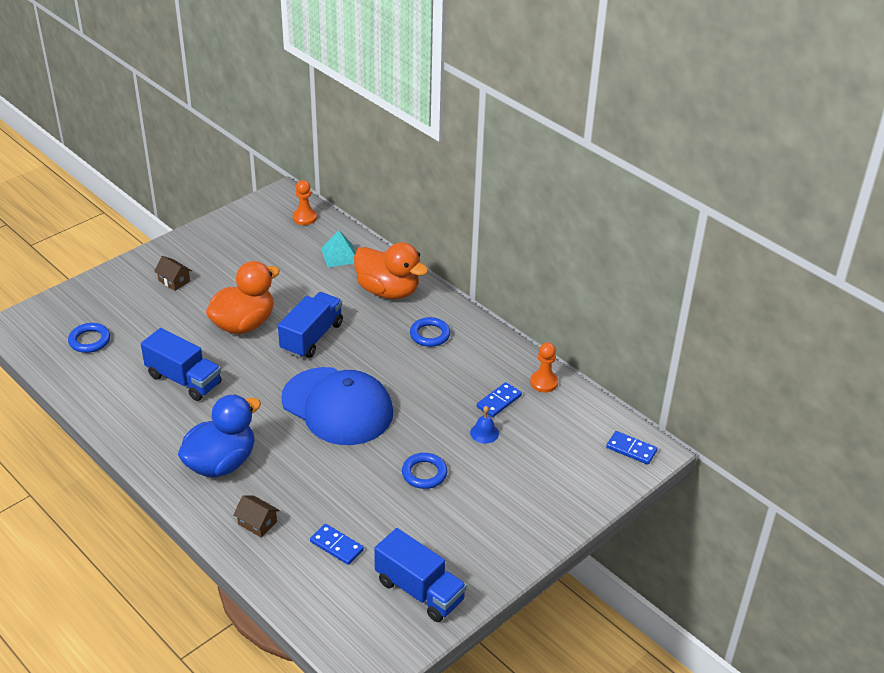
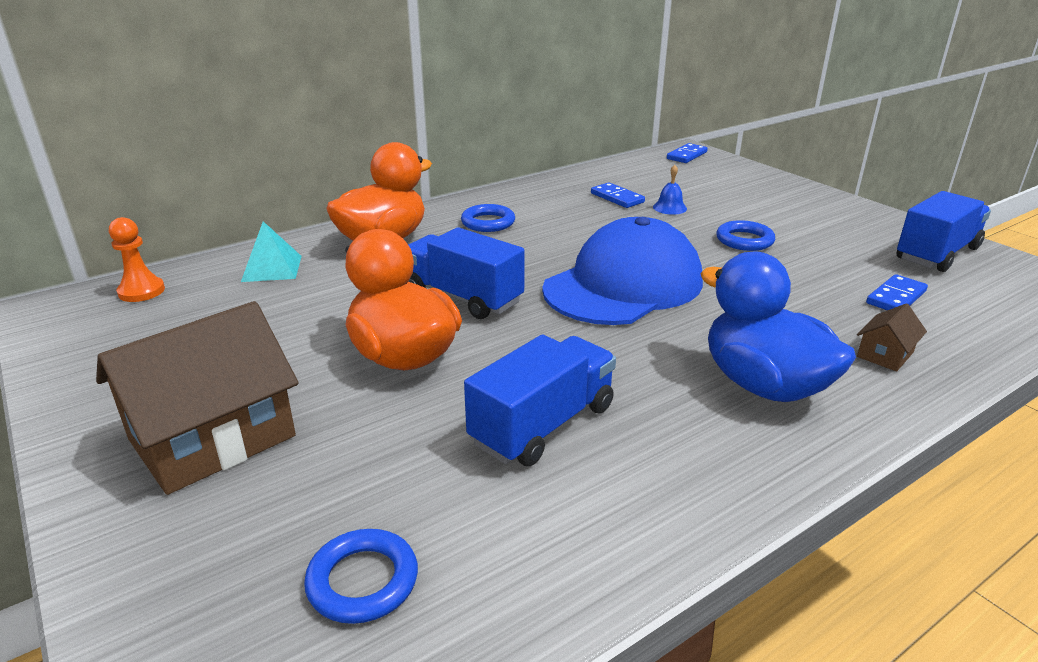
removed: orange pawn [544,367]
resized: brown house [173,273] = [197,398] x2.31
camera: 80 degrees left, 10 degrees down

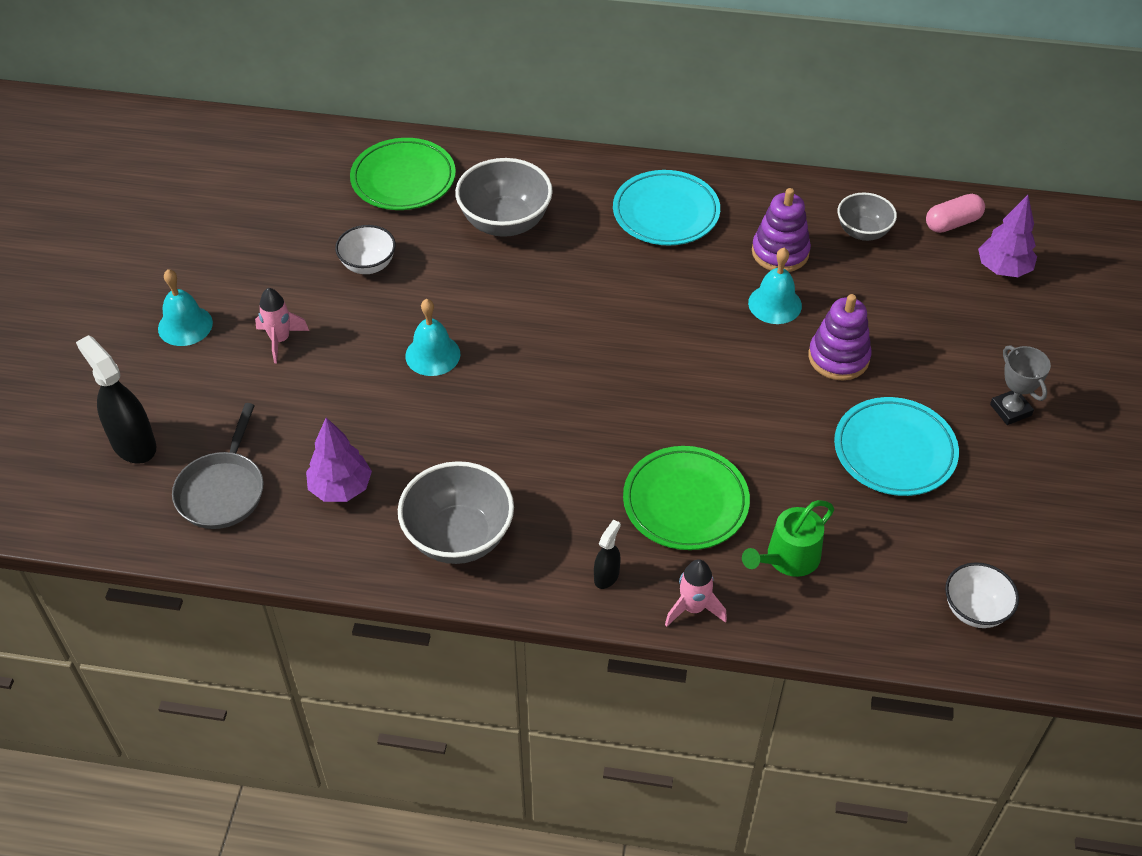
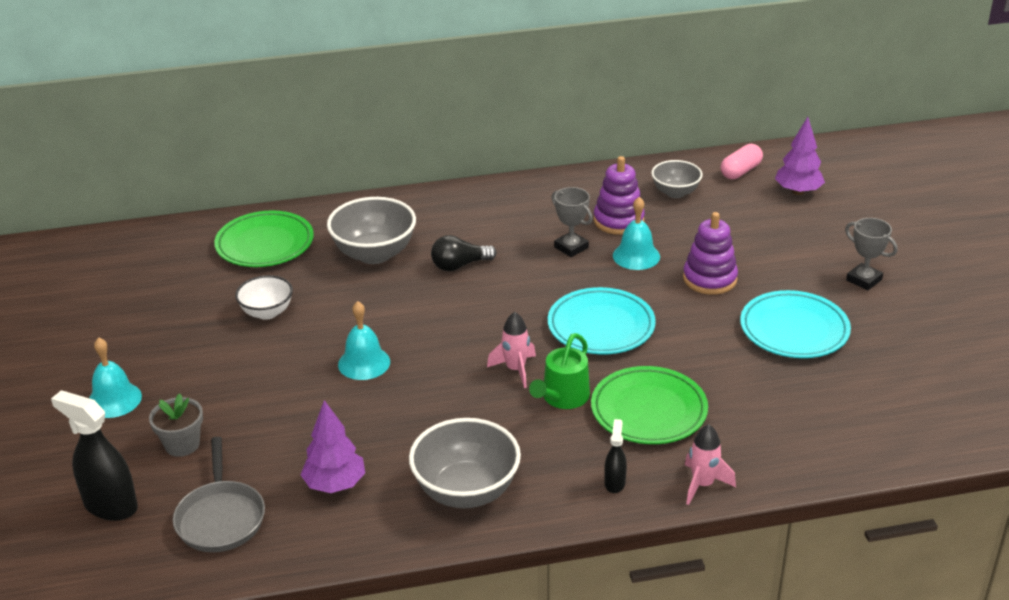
removed: white bowl [982,595]
added: grey trophy [572,222]; black light bulb [463,253]; grey flower pot [176,425]
moved: turquoise plate [666,208] to [602,320]; pink rocket [282,325] to [511,350]; green watering can [788,538] to [559,371]
camera: 20 degrees left, 15 degrees down

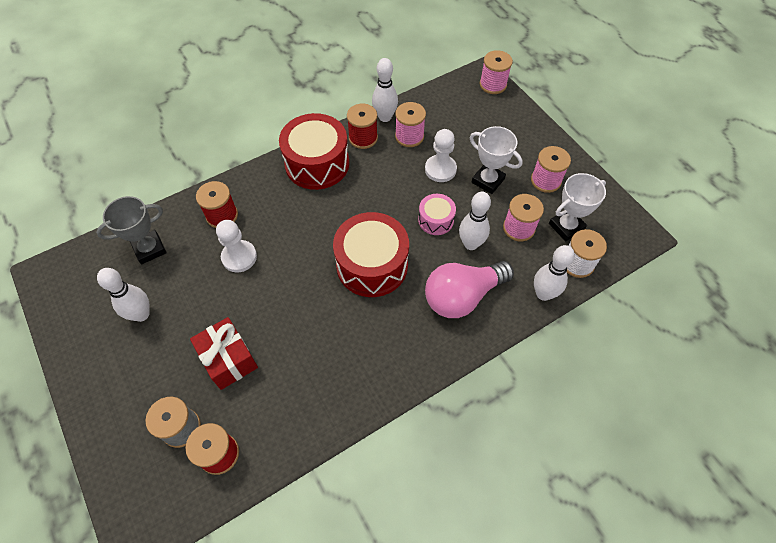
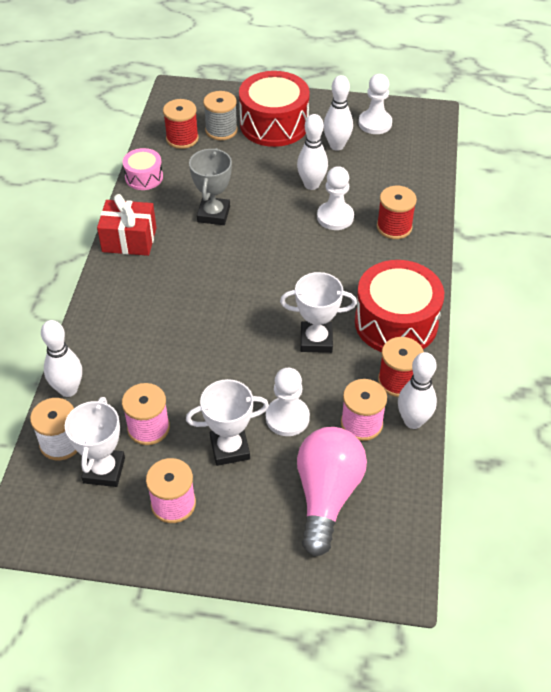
removed: pink spool [496,72]
added: white pawn [375,104]; white trophy [318,312]
moved: white bowling pin [475,221] to [312,152]; pink drum [437,214] to [143,169]; grey trophy [131,230] to [210,186]; red drum [371,254] to [274,109]; pink light bulb [469,289] to [332,491]; red gift [224,353] to [126,225]
camera: 130 degrees right, 10 degrees down

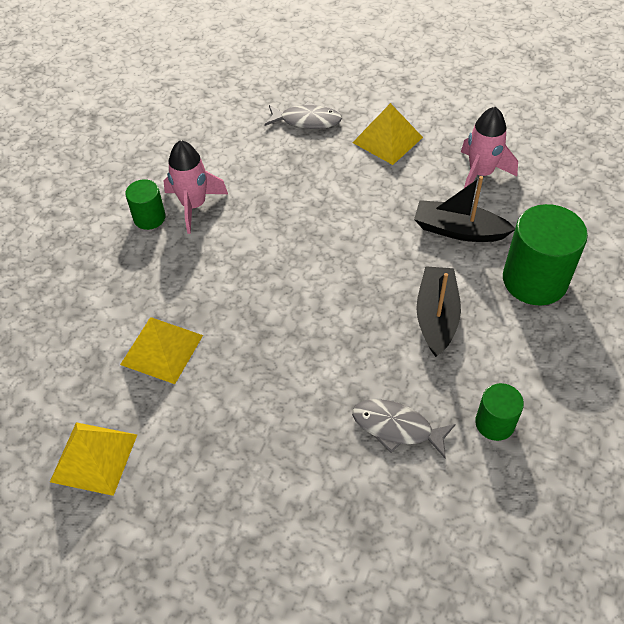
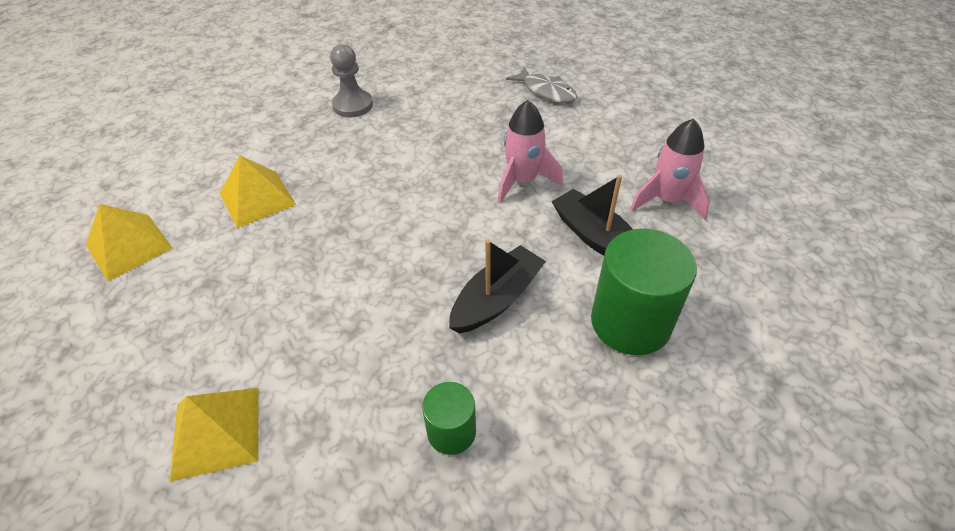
removed: grey fish [404,428]
moved: yellow pyramid [387,134] to [214,435]; pink rocket [195,187] to [530,152]
replaced: green cylinder [145,204] to grey pawn [351,80]
camera: 35 degrees right, 5 degrees down

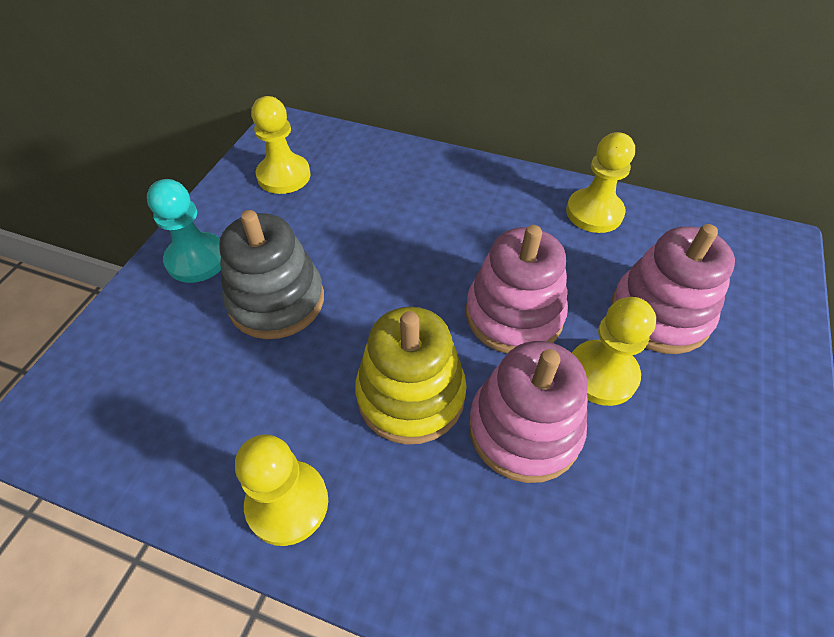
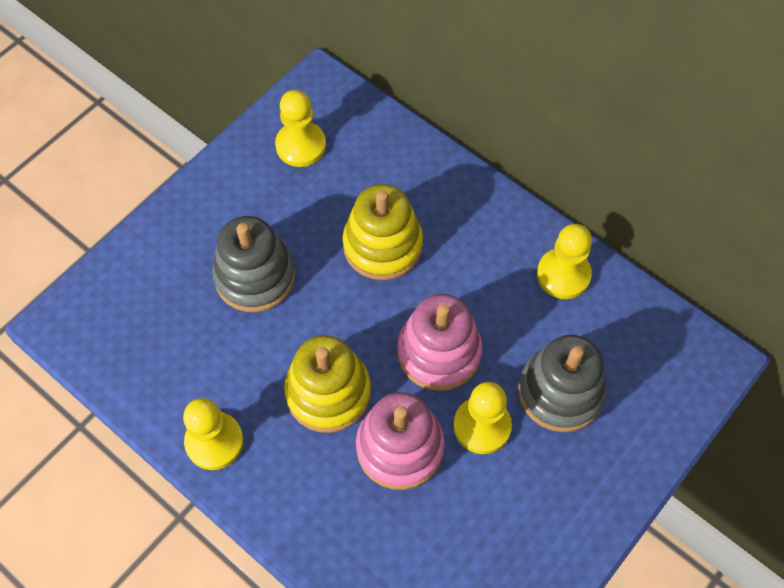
removed: turquoise pawn [184,231]
added: yellow stacking toy [382,232]
recoloured: pink stacking toy [673,289] to grey stacking toy [562,383]
camera: 20 degrees right, 10 degrees up

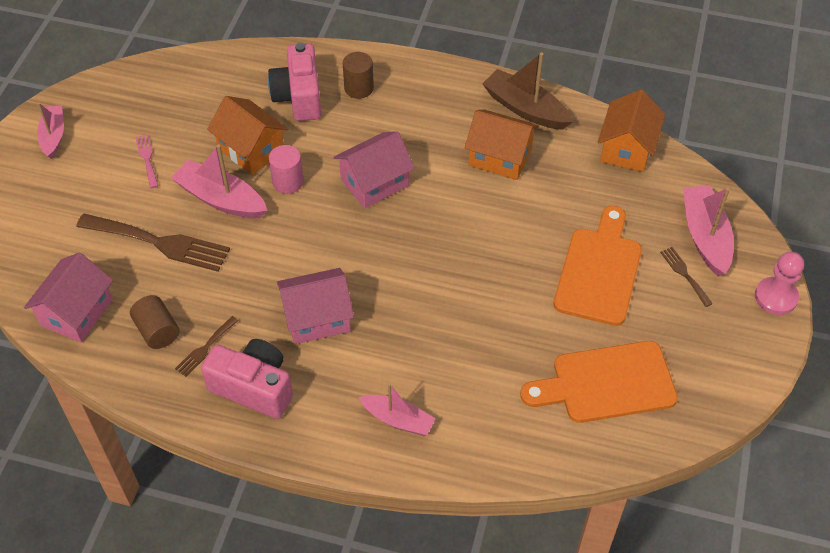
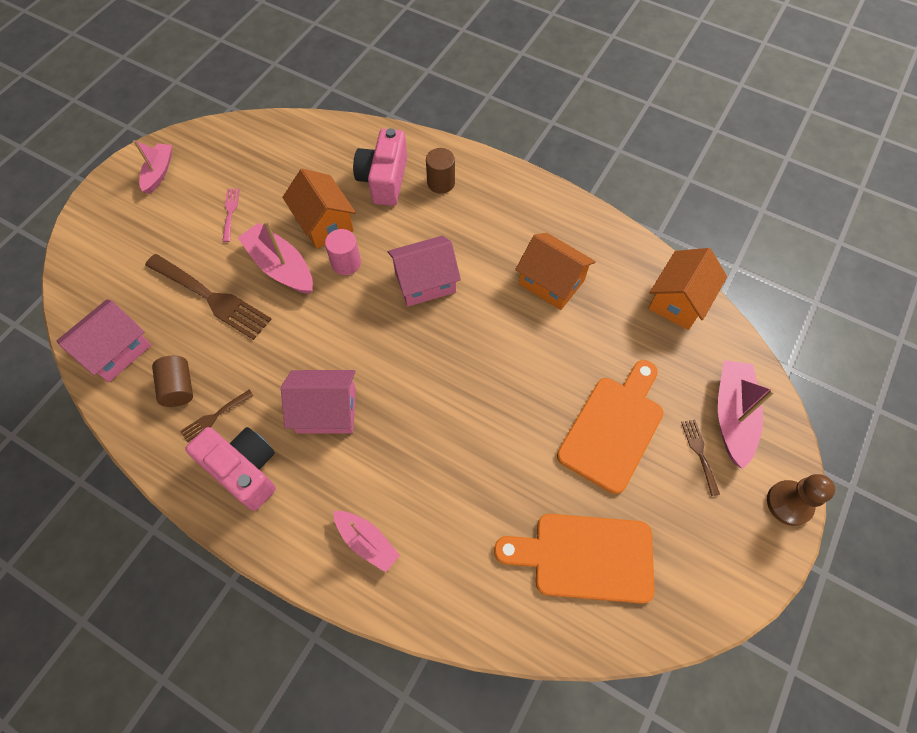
removed: brown boat [527,91]
recoloured: pink pawn [779,283] to brown pawn [801,500]
camera: 15 degrees right, 10 degrees up

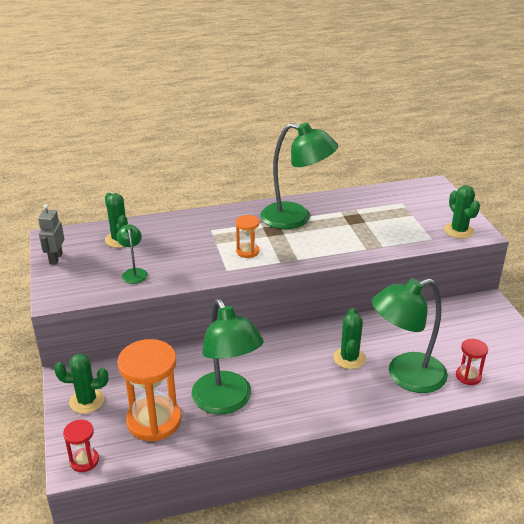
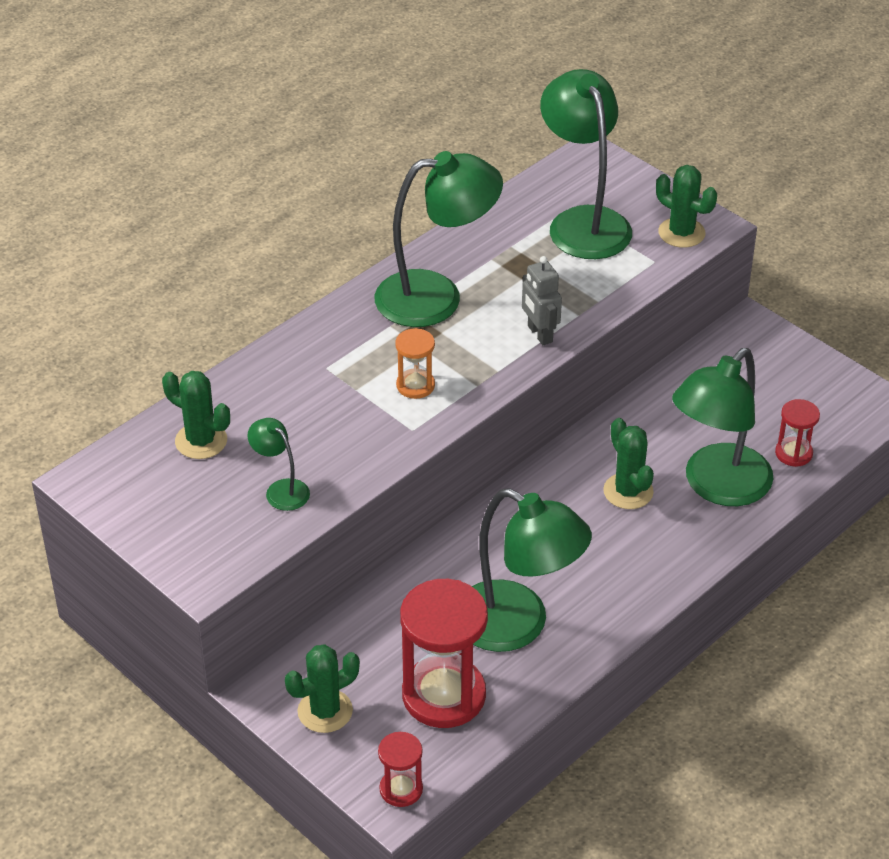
added: green lamp [586,164]
moved: grey robot [51,234] to [542,300]
recoloured: orange hourglass [149,390] to red hourglass [444,653]
camera: 30 degrees left, 10 degrees up

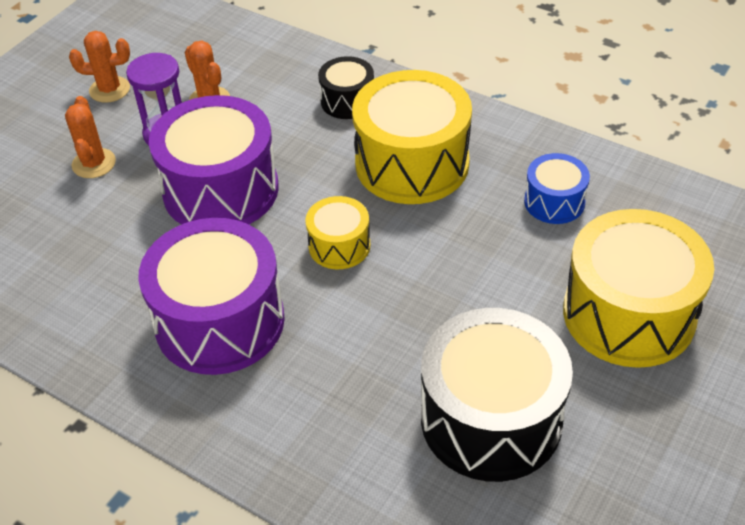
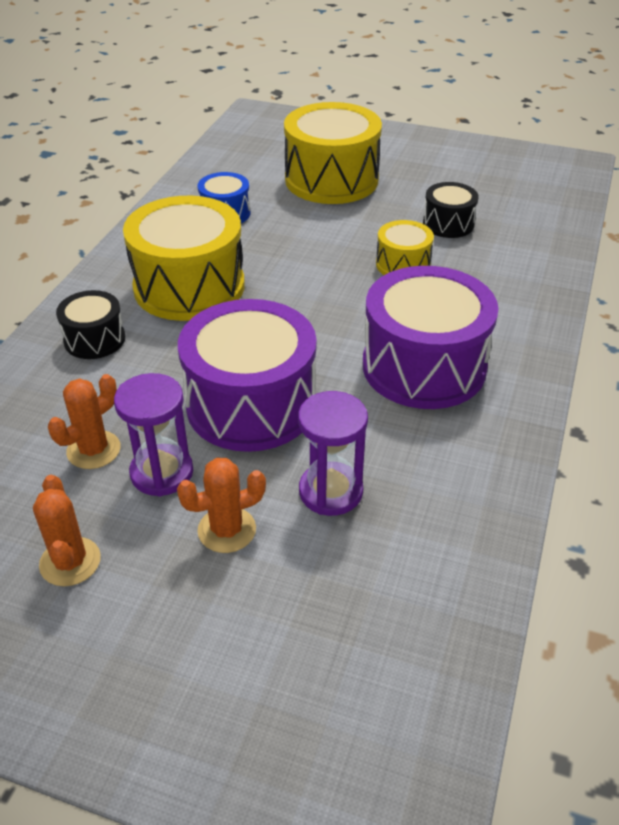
added: purple hourglass [333,453]
moved: yellow drum [337,232] to [405,247]
resized: black drum [497,395] = [451,210] x0.51
camera: 105 degrees left, 5 degrees down

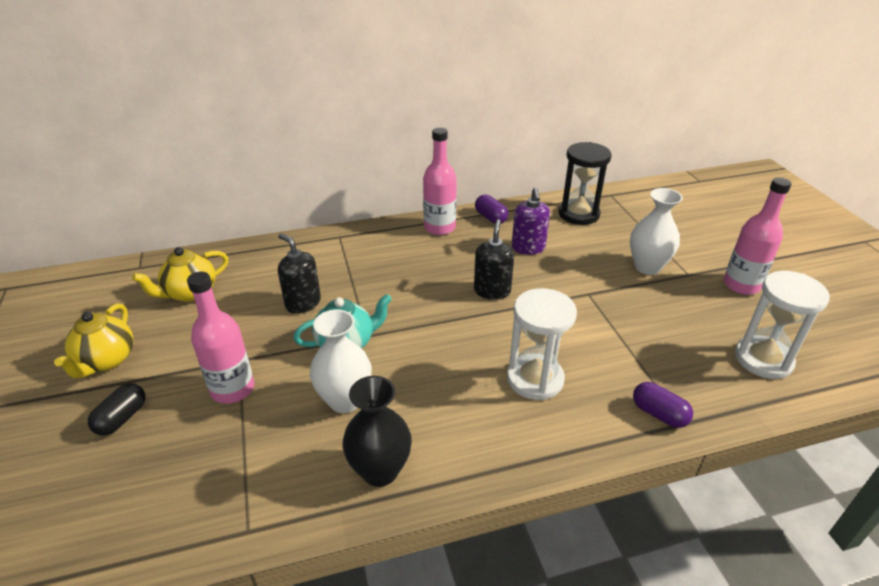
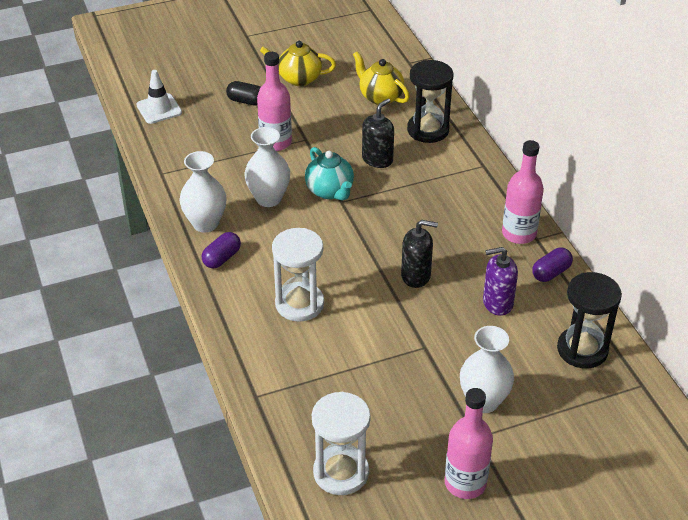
added: black hourglass [430,101]; white traffic cone [159,97]
moved: purple capsule [663,405] to [221,250]
recoloured: black vase [377,431] to white vase [203,191]
camera: 85 degrees right, 5 degrees up

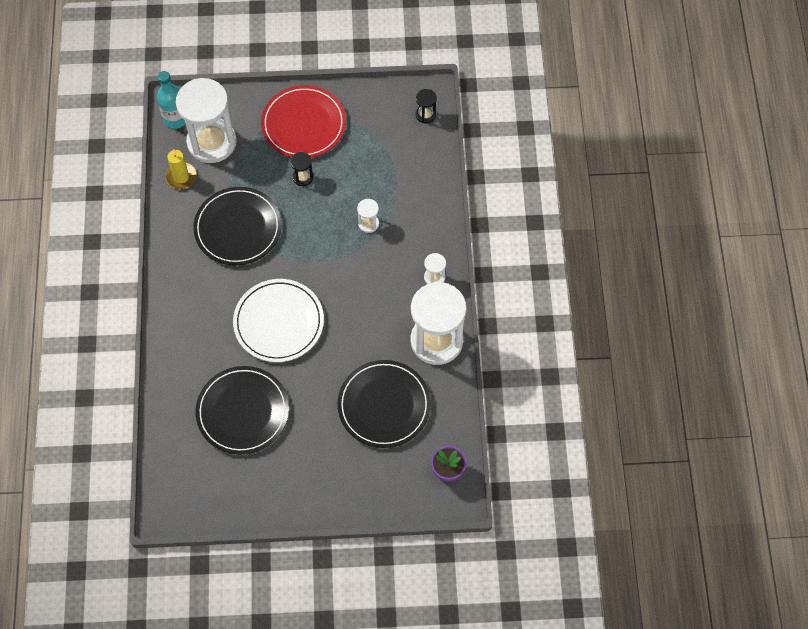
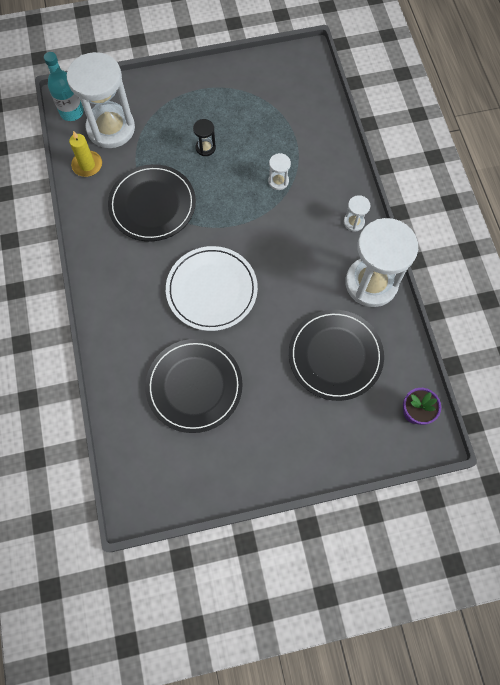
removed: red plate [303,121]; black hourglass [426,106]
camera: 10 degrees left, 5 degrees up

